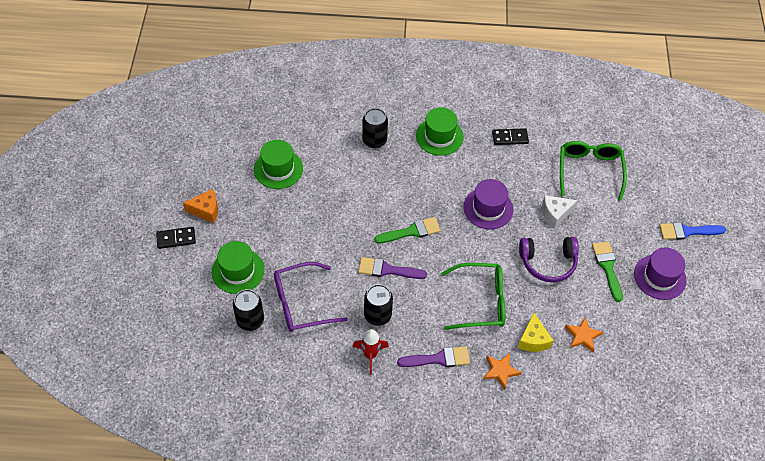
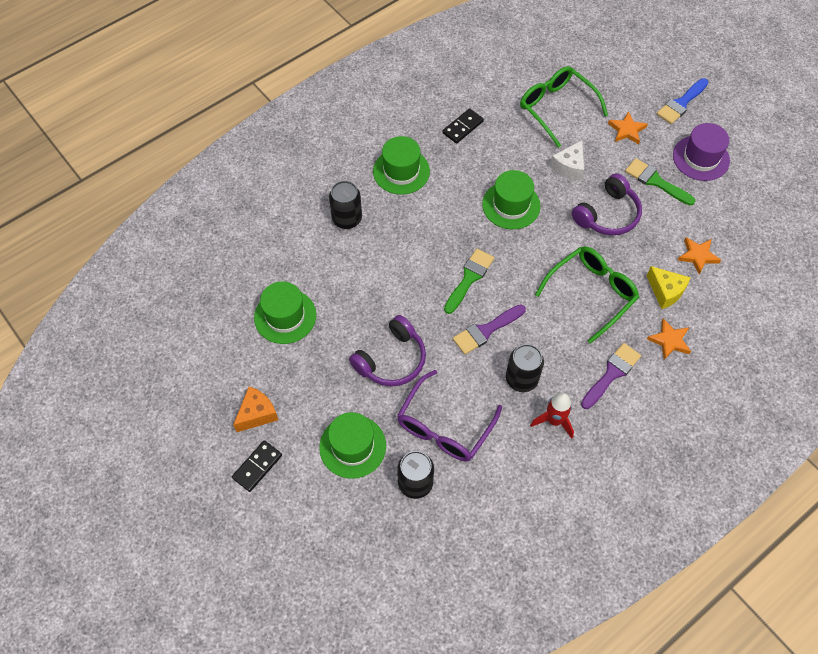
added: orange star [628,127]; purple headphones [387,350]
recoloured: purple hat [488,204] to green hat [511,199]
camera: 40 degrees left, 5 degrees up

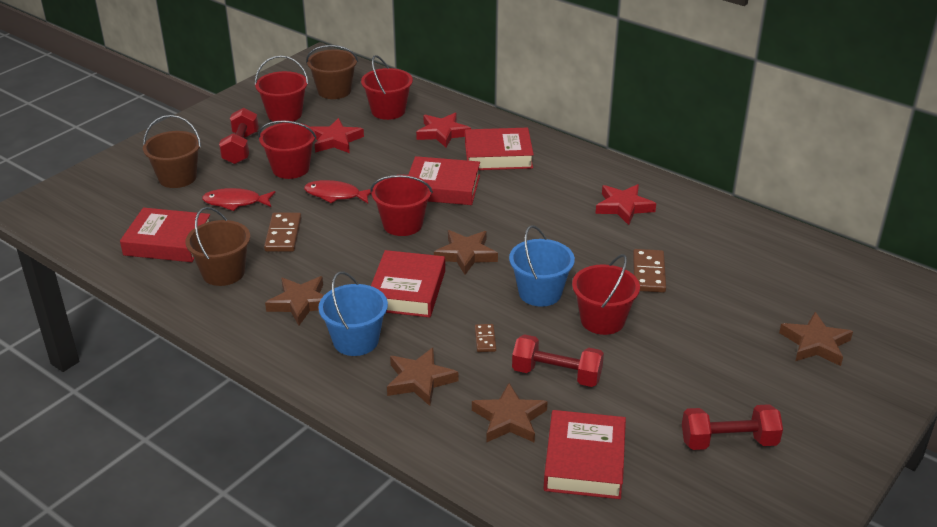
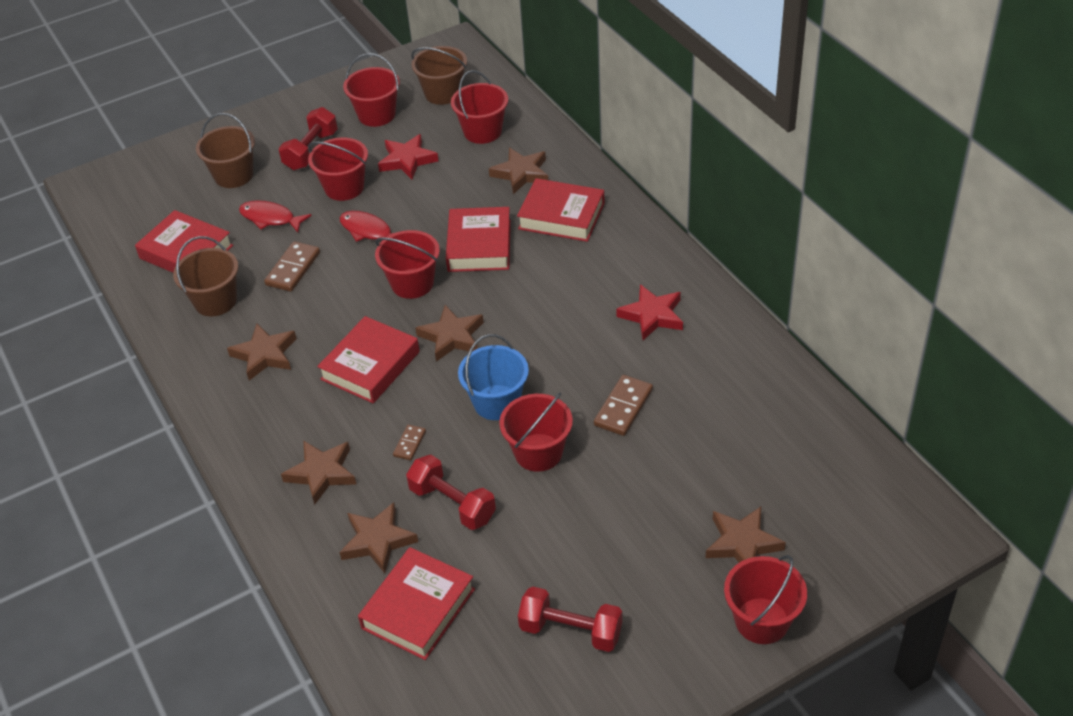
removed: blue bucket [353,314]
added: red bucket [765,599]
recoloured: red star [443,130] to brown star [518,171]
turned: red book [444,180] = [478,239] 60 degrees clockwise
camera: 25 degrees right, 10 degrees up

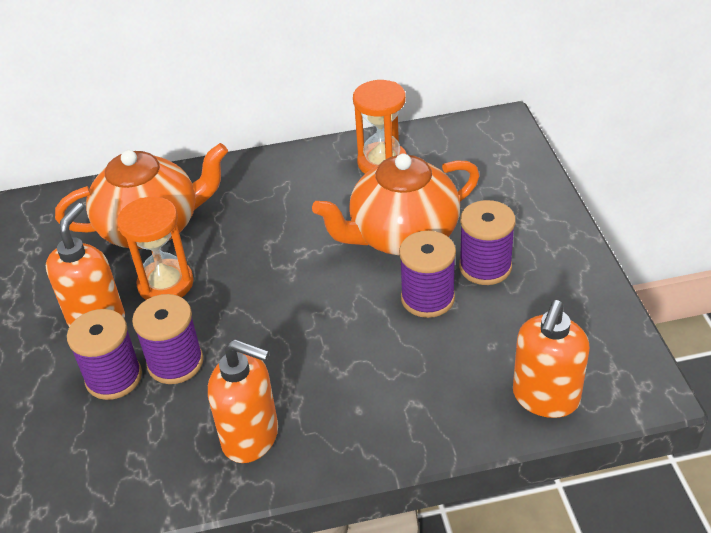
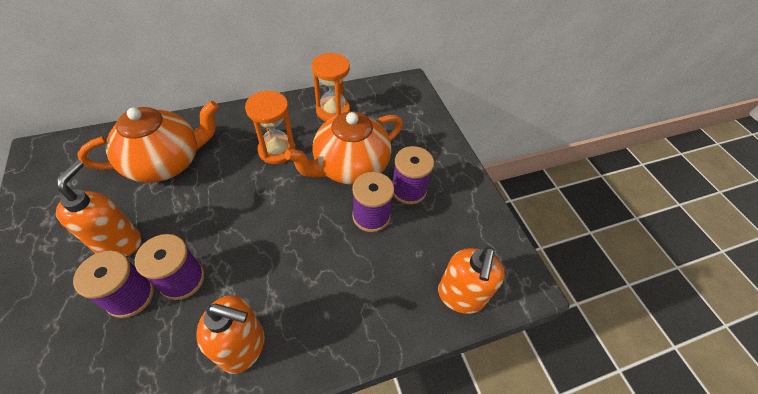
moved: orange hourglass [155,248] to [270,127]
camera: 15 degrees left, 10 degrees up

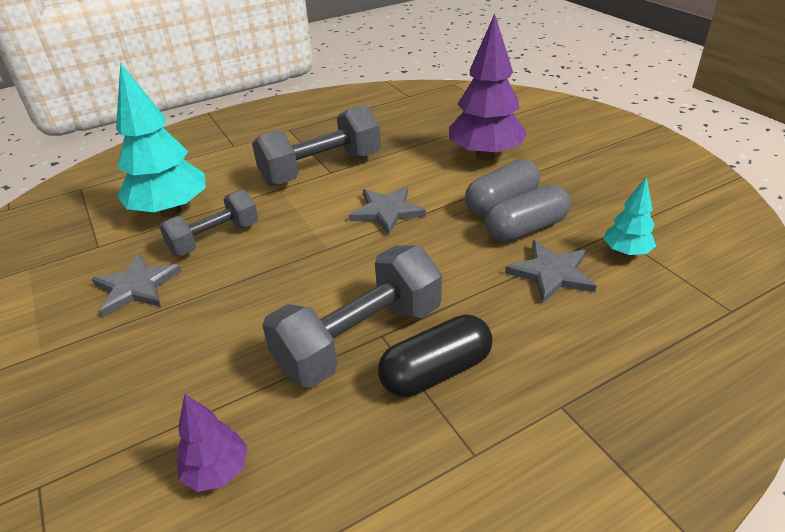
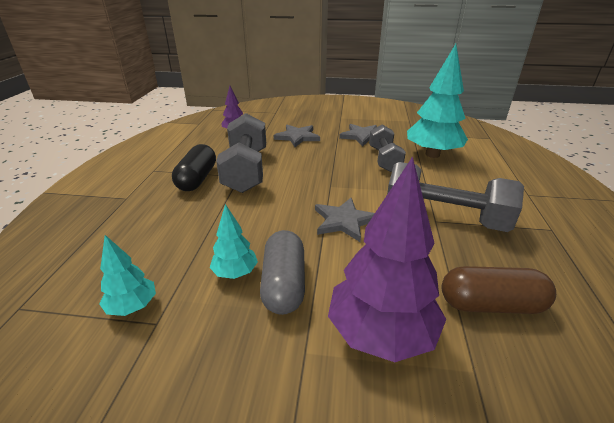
added: brown capsule [499,290]
moved: grey star [551,271] to [296,136]
replaced: grey capsule [527,213] to turquoise tree [234,241]
turned: grey dumbbell [316,145] = [455,197] 75 degrees counterclockwise
camera: 125 degrees right, 5 degrees down

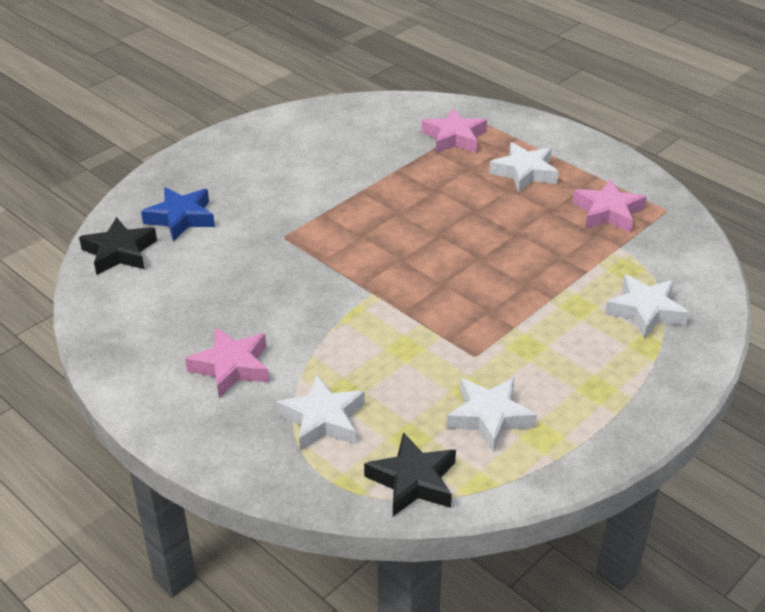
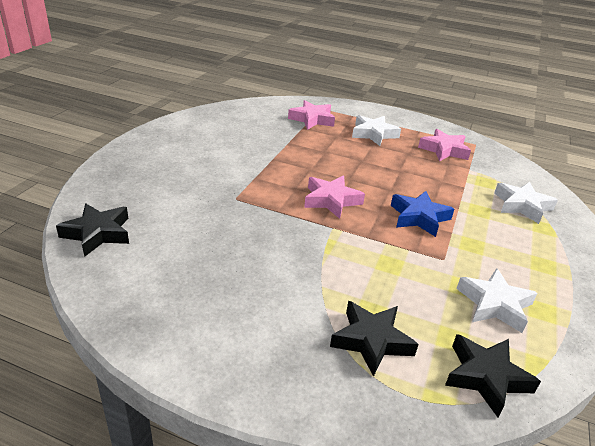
moved: blue star [178,214] to [422,214]; pink star [227,362] to [334,197]
recoloured: white star [320,413] to black star [374,339]
camera: 25 degrees left, 5 degrees down

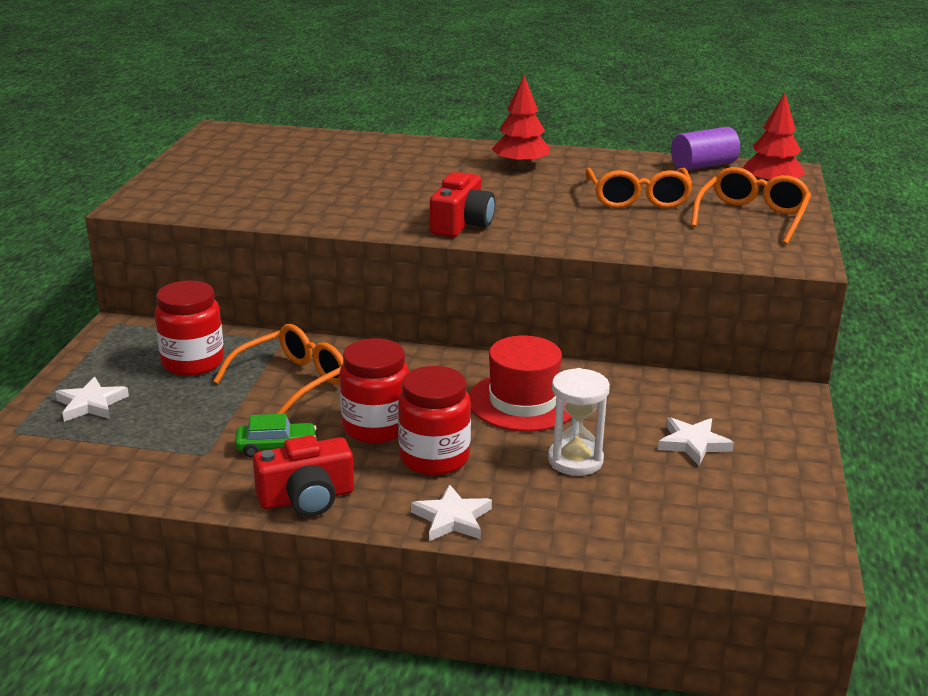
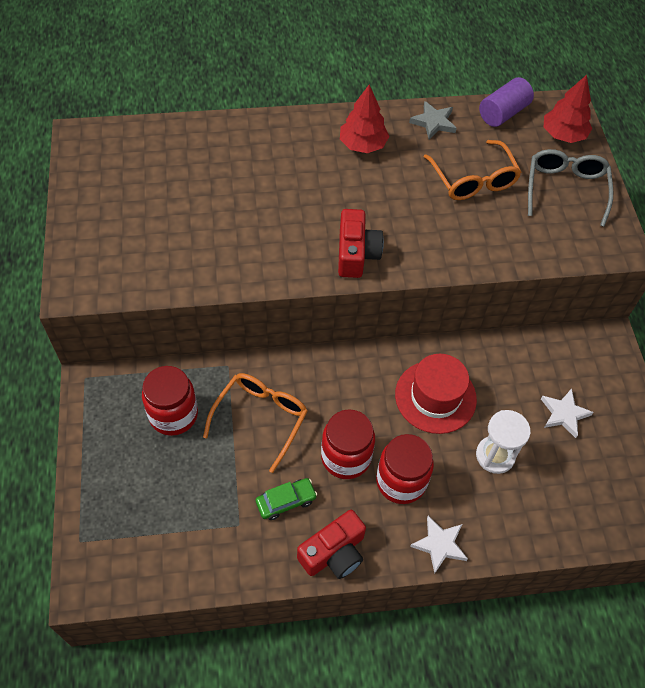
removed: white star [92,399]
added: grey star [433,120]
recoloured: orange glasses [751,206] to grey glasses [570,188]
camera: 20 degrees left, 30 degrees up

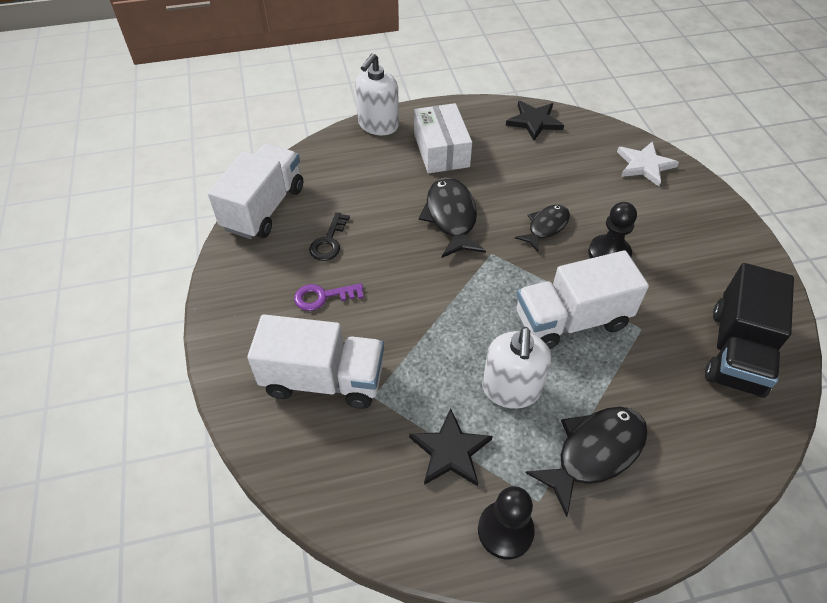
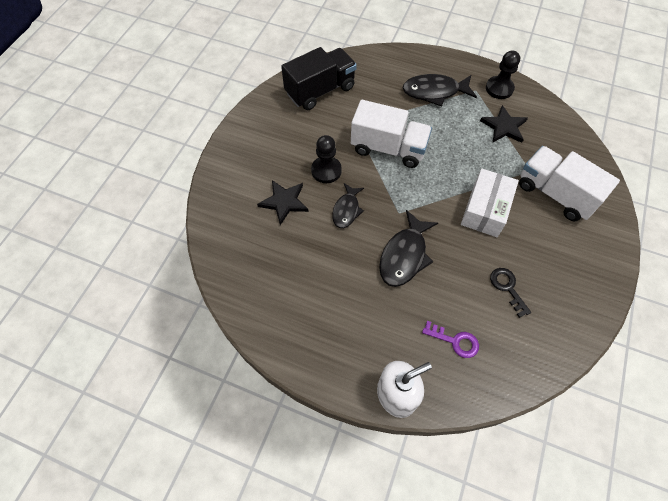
removed: white star [648,164]; white truck [255,191]; white soap dispenser [516,368]
moved: black star [535,121] to [283,202]; white box [443,138] to [490,203]; purple key [329,297] to [450,339]
turned: black fish [542,228] = [348,205] 60 degrees counterclockwise; black key [329,236] = [510,293] 75 degrees counterclockwise
camera: 145 degrees left, 10 degrees up

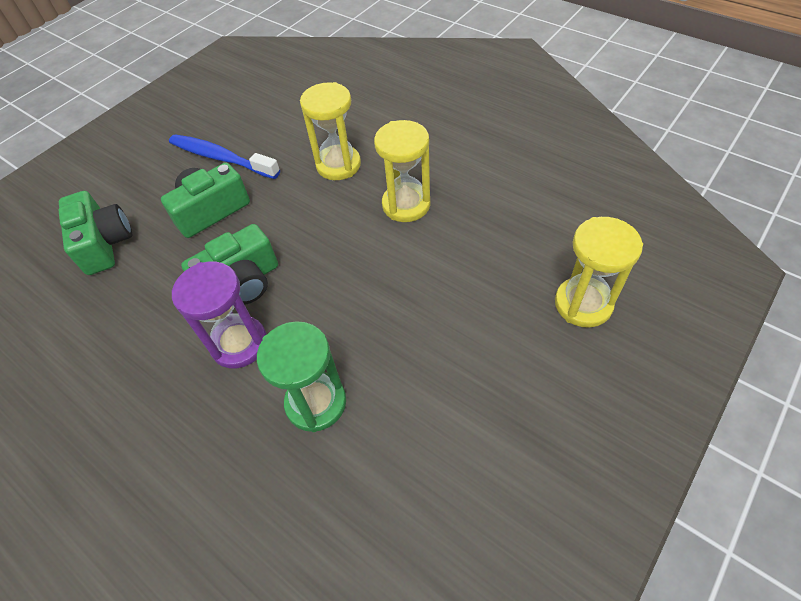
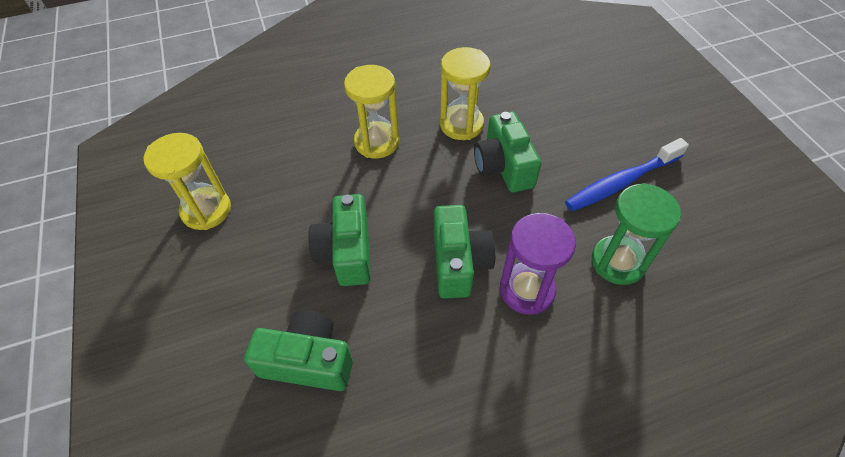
added: green camera [507,152]
moved: blue toothbrush [224,156] to [627,174]; yellow hourglass [599,272] to [187,181]
camera: 60 degrees left, 0 degrees up

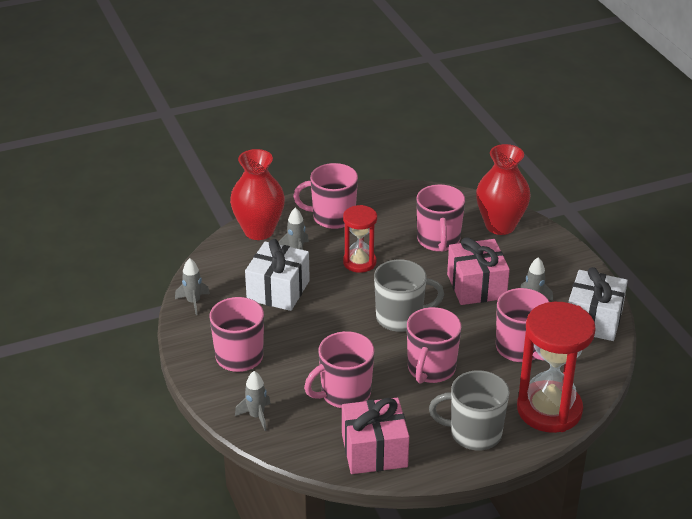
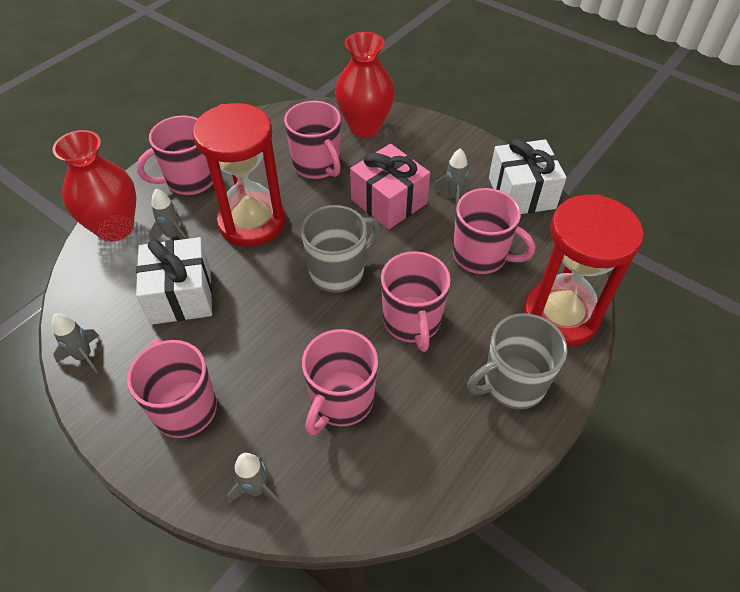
removed: pink gift [375,436]
resized: red hourglass [360,239] = [239,175] x1.71
camera: 30 degrees left, 15 degrees up

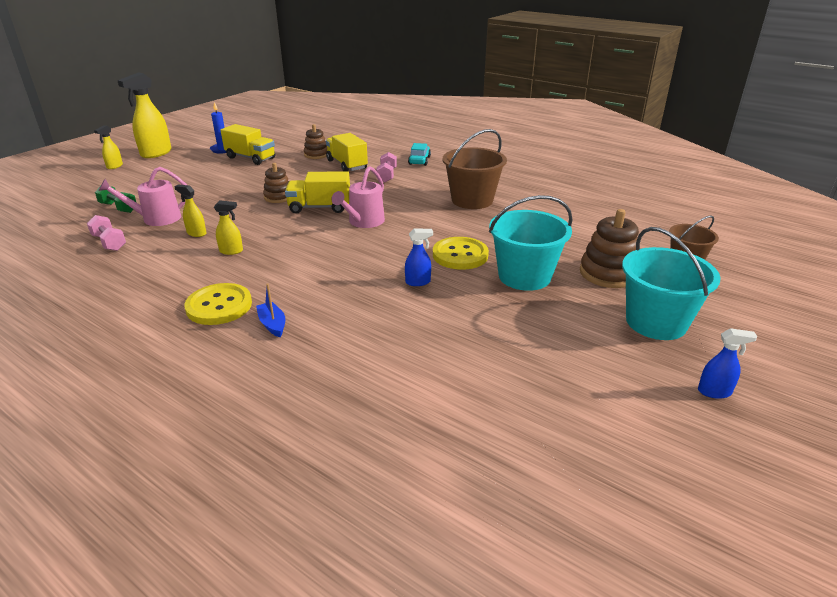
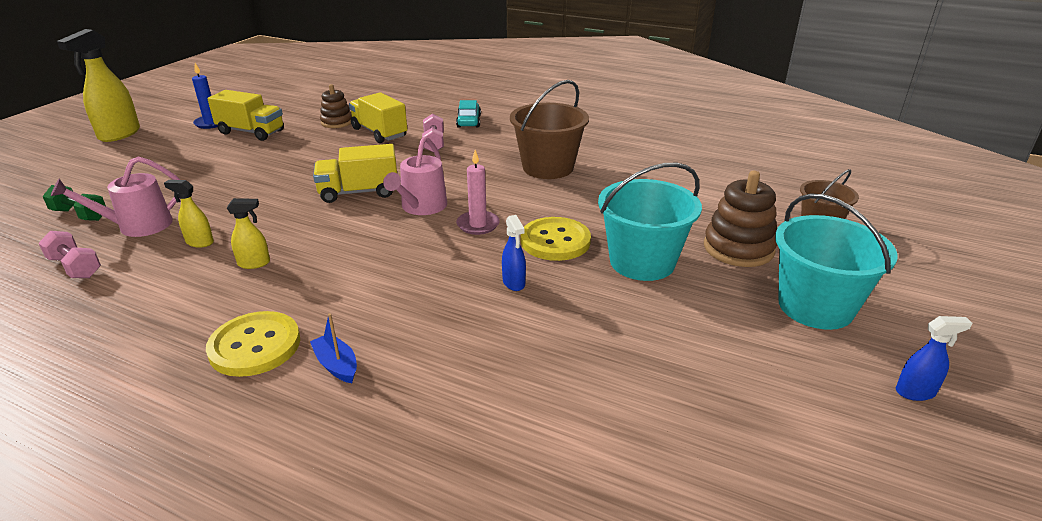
removed: yellow spray bottle [108,147]; brown stacking toy [276,183]
added: pink candle [478,192]
turned: blue spray bottle [419,257] = [514,253] 90 degrees clockwise
camera: 10 degrees left, 0 degrees up

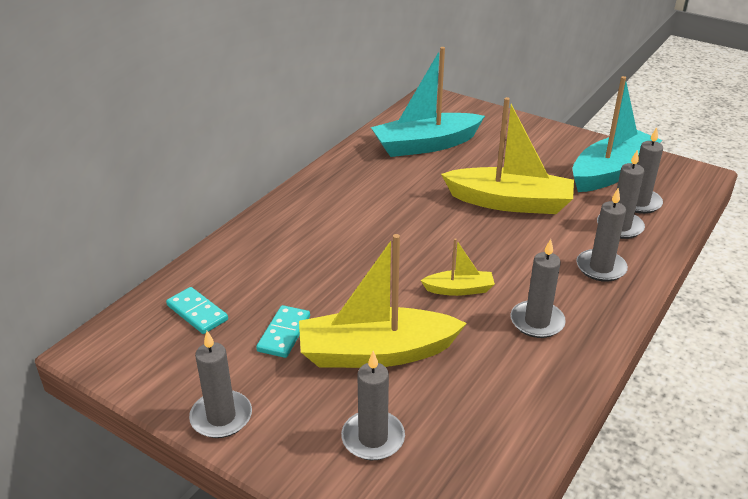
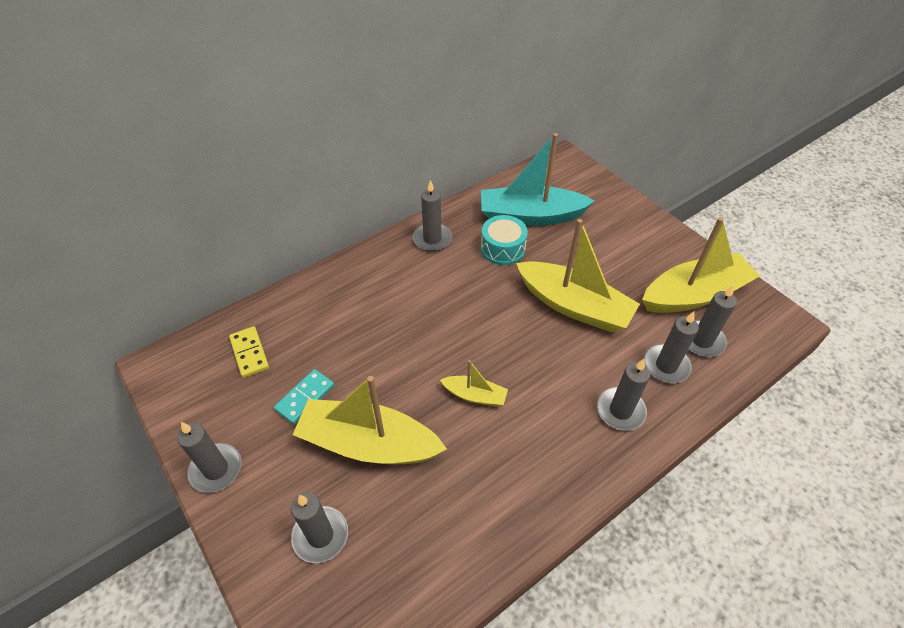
added: turquoise drum [504,240]
moved: grey candle [538,288] to [432,215]
recoloured: turquoise boat [617,134] to yellow boat [701,265]; turquoise domino [197,310] to yellow domino [249,352]
camera: 20 degrees right, 15 degrees up

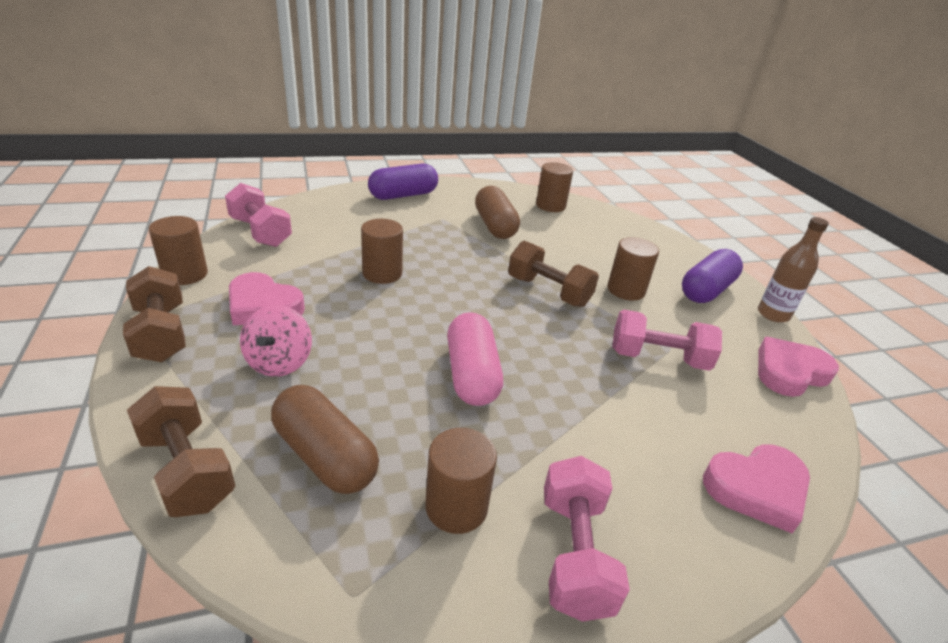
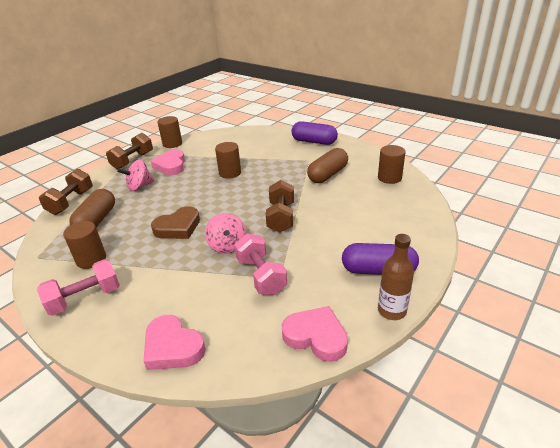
removed: pink dumbbell [258,215]; brown cylinder [633,269]
added: pink spinning top [225,233]
replaced: pink capsule [475,359] to brown heart [175,222]
camera: 60 degrees right, 0 degrees up

